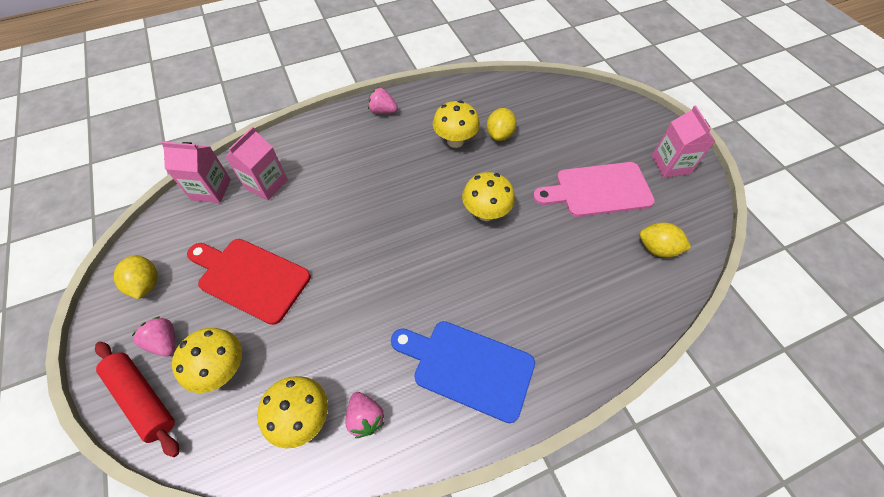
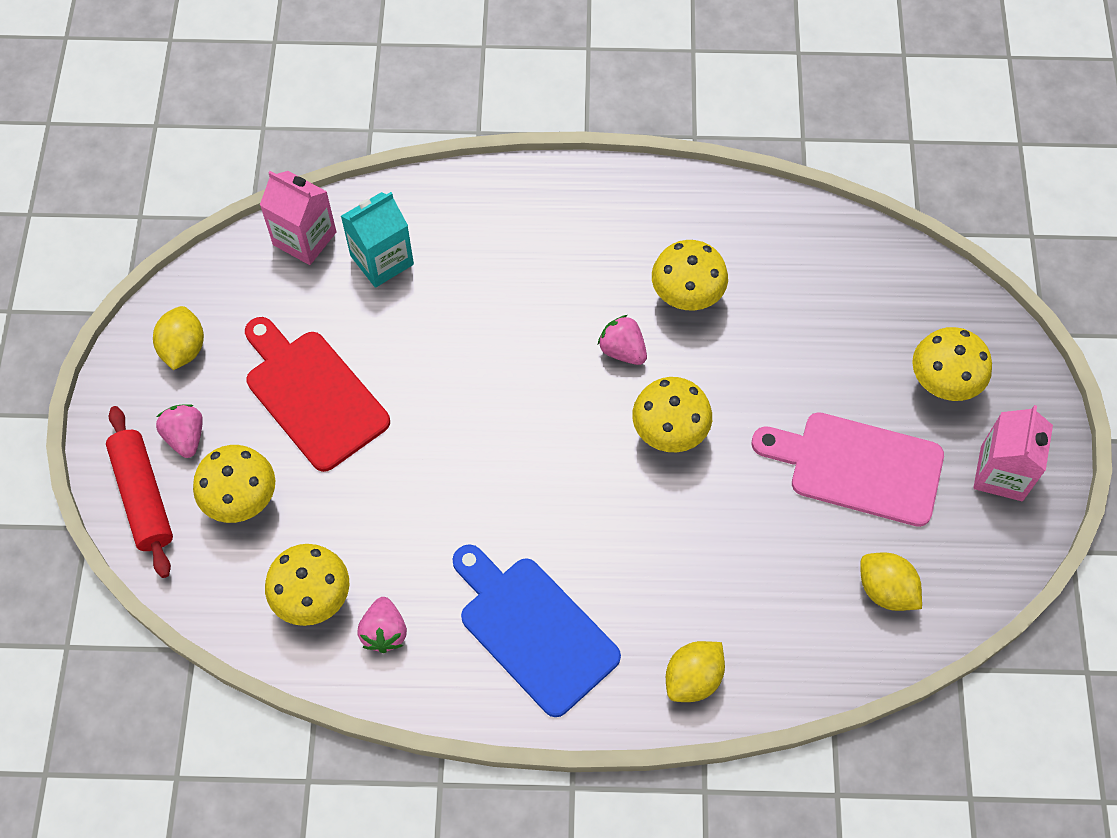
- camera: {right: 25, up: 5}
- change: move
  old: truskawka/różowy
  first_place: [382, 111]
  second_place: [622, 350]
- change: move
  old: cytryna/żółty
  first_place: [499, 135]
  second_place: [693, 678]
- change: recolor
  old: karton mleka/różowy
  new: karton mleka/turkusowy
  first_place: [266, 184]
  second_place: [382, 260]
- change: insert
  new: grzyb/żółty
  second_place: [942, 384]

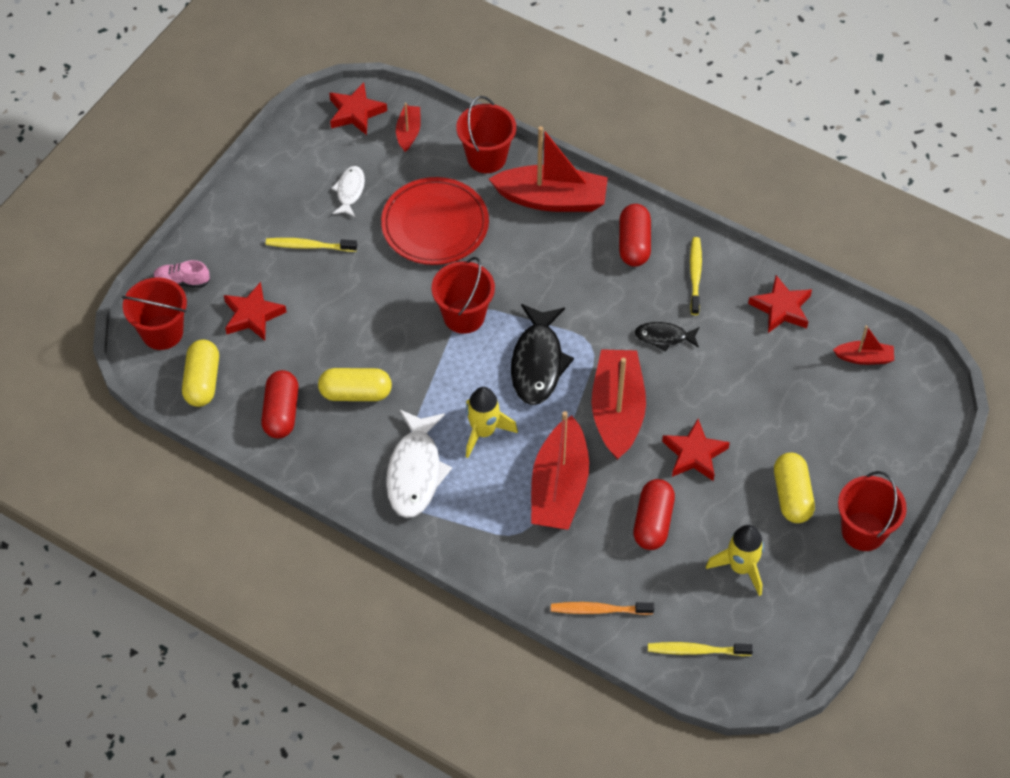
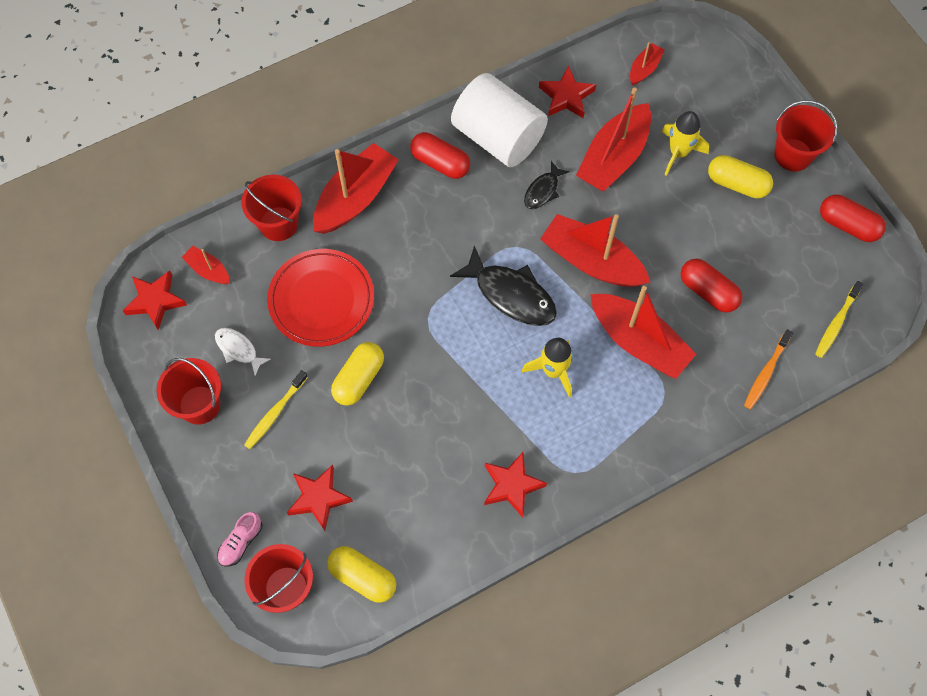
- camera: {right: -60, up: 10}
- change: replace
  old: szczoteczka do zębów/żółty
  new: walec/biały
  first_place: [695, 275]
  second_place: [498, 137]
- change: move
  old: wiadro/czerwony
  first_place: [464, 316]
  second_place: [199, 405]
- change: move
  old: kapsułka/żółty
  first_place: [356, 393]
  second_place: [358, 379]
- change: move
  old: kapsułka/czerwony
  first_place: [281, 412]
  second_place: [848, 225]
- change: delete
  old: ryba/biały
  first_place: [415, 472]
- change: move
  old: gwiazda/czerwony
  first_place: [694, 454]
  second_place: [512, 485]
- change: move
  old: rakieta/żółty
  first_place: [740, 567]
  second_place: [678, 153]
- change: insert
  new: łódka/czerwony
  second_place: [614, 157]

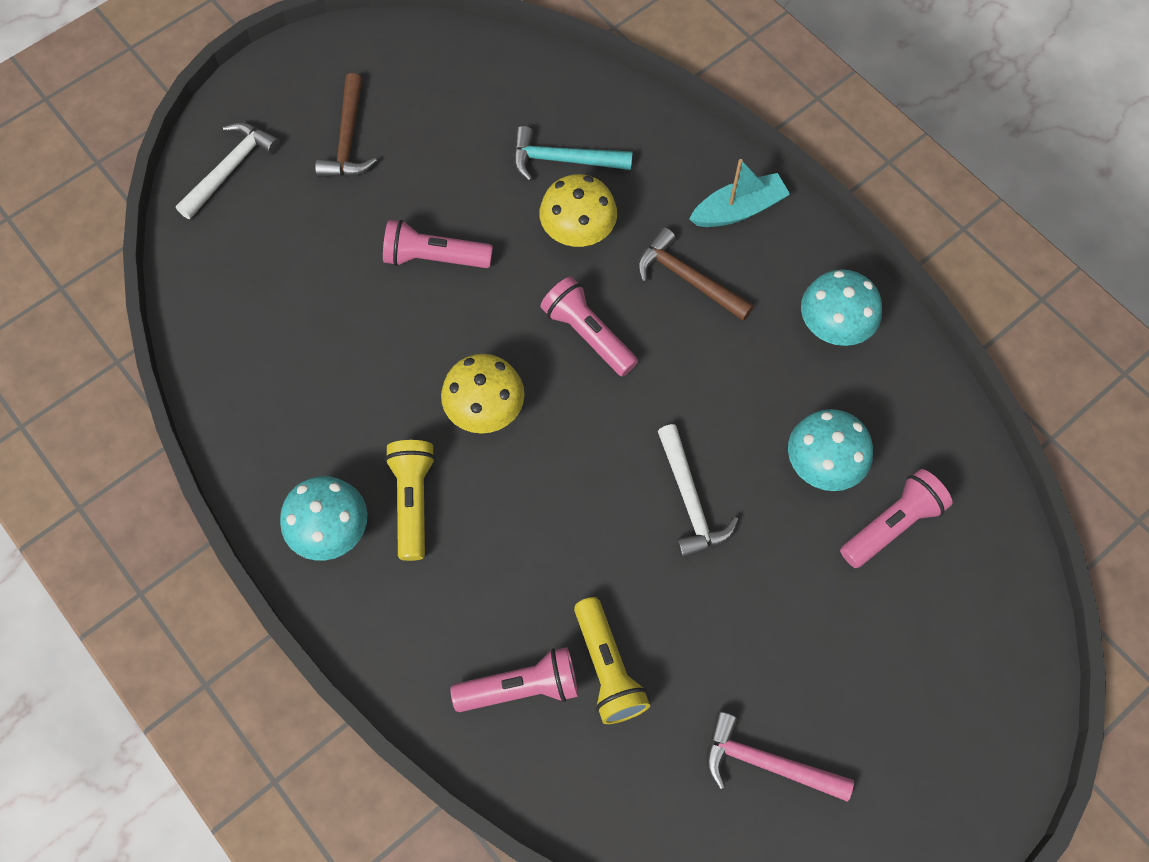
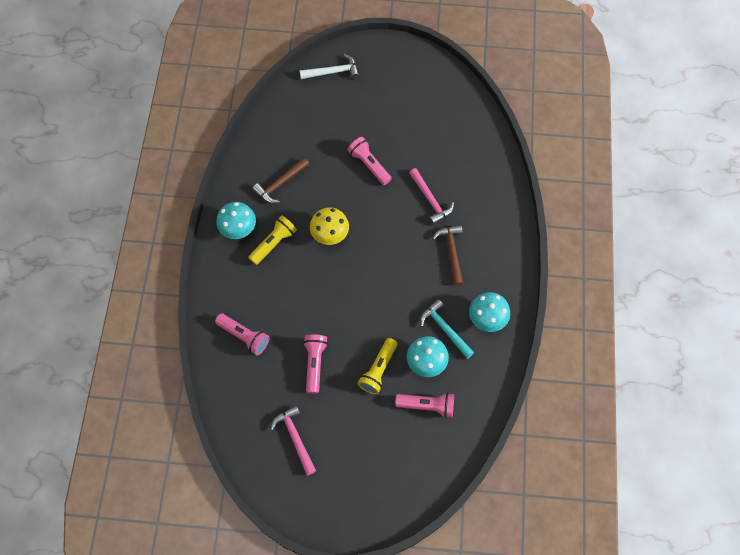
- camera: {right: 45, up: 0}
- change: move
  old: młotek/brązowy
  first_place: [348, 139]
  second_place: [280, 184]
- change: move
  old: młotek/turkusowy
  first_place: [563, 160]
  second_place: [445, 329]
- change: delete
  old: łódka/turkusowy
  first_place: [738, 210]
- change: replace
  old: grzyb/żółty
  new: młotek/różowy
  first_place: [578, 231]
  second_place: [430, 200]
- change: move
  old: latarka/różowy
  first_place: [588, 334]
  second_place: [315, 364]
- change: delete
  old: młotek/biały
  first_place: [690, 500]
- change: move
  old: latarka/żółty
  first_place: [607, 668]
  second_place: [378, 370]

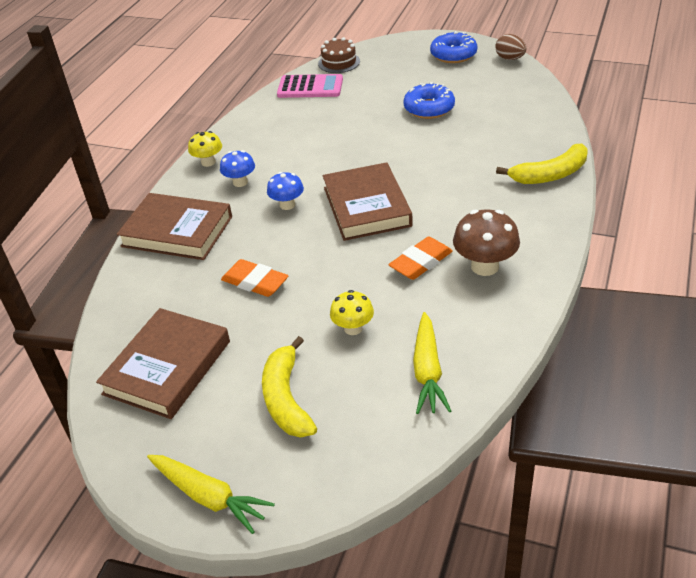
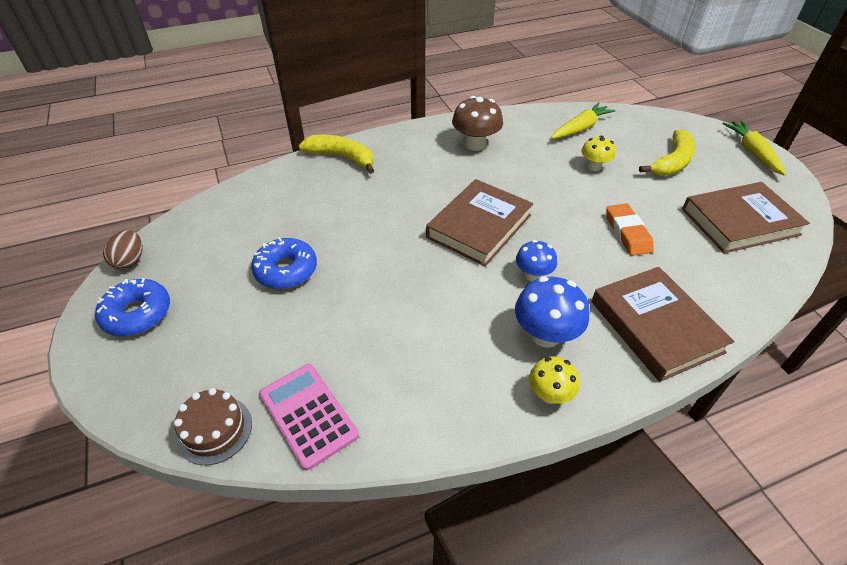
- camera: {right: -135, up: 5}
- change: resize
  old: grzyb/niebieski
  first_place: [240, 182]
  second_place: [545, 335]
  factor: 1.58
- change: delete
  old: gumka do mazania/pomarańczowy
  first_place: [421, 262]

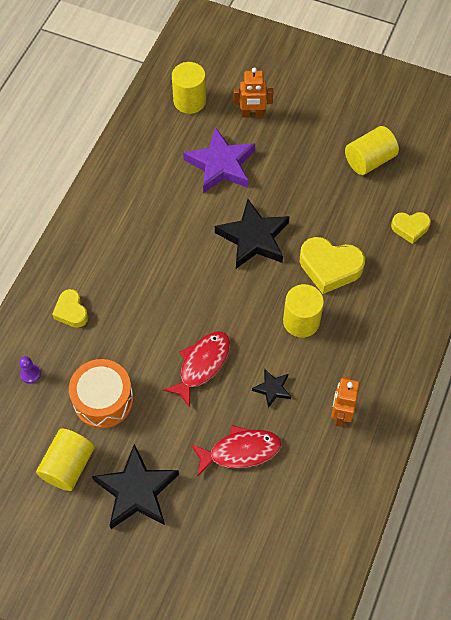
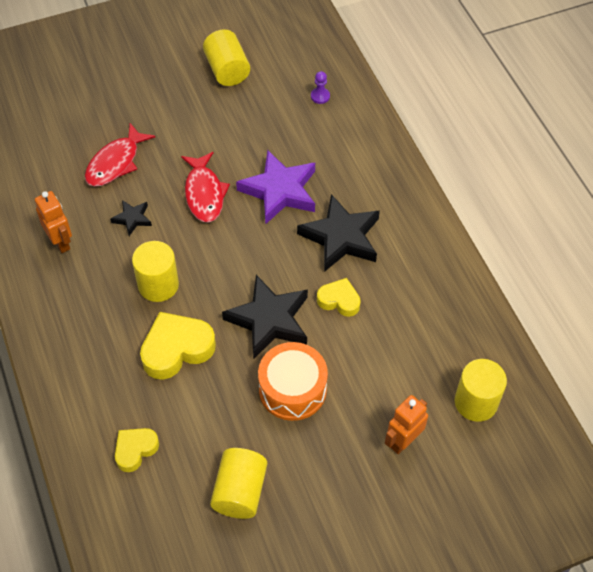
- camera: {right: 135, up: -5}
- change: move
  old: gwiazda/fioletowy
  first_place: [221, 165]
  second_place: [280, 191]
- change: move
  old: serce/żółty
  first_place: [71, 311]
  second_place: [339, 300]
- change: move
  old: bęben/pomarańczowy
  first_place: [103, 399]
  second_place: [292, 389]
- change: move
  old: gwiazda/czarny
  first_place: [137, 491]
  second_place: [341, 237]

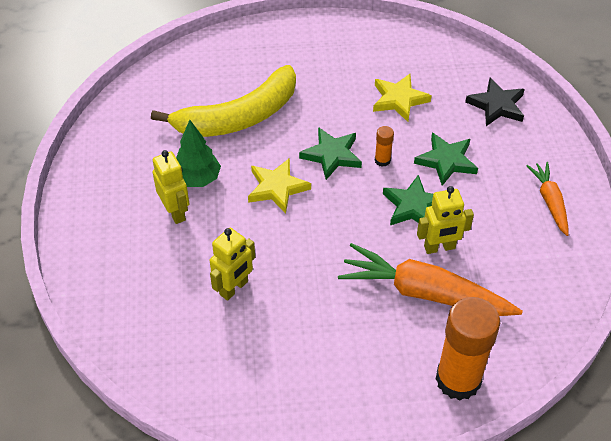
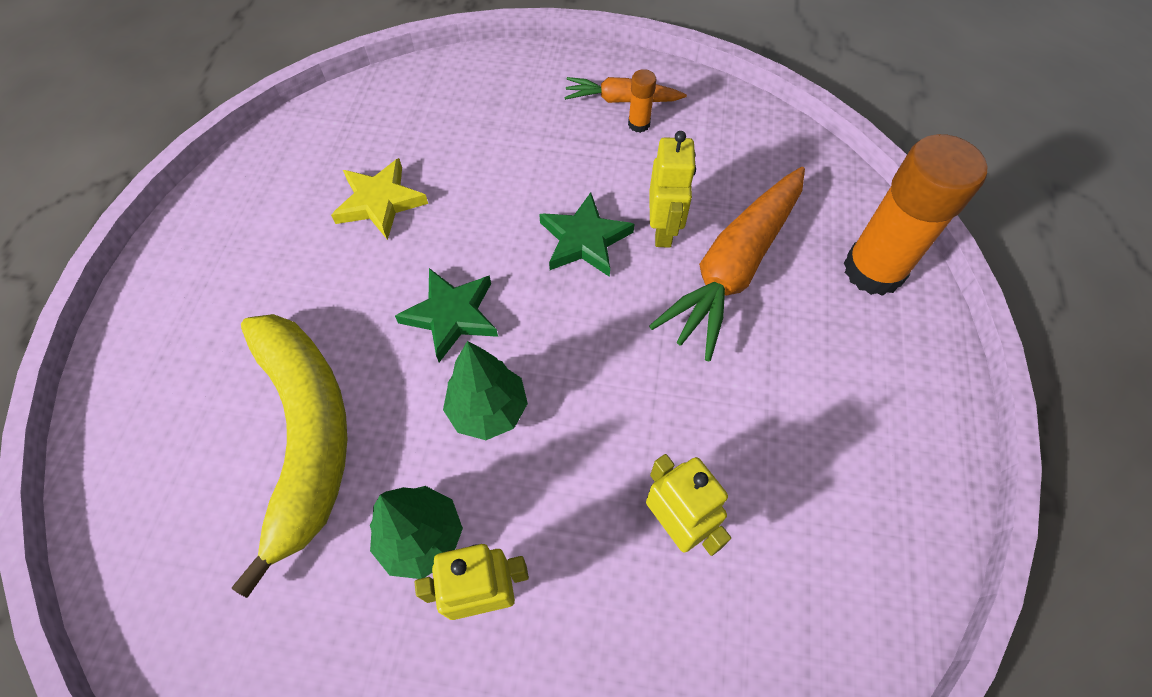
- camera: {right: -75, up: 10}
- change: delete
  old: gwiazda/czarny
  first_place: [497, 105]
- change: move
  old: klej w sztyfcie/pomarańczowy
  first_place: [382, 160]
  second_place: [639, 124]
- change: delete
  old: gwiazda/zielony
  first_place: [446, 161]
- change: replace
  old: gwiazda/żółty
  new: drzewko/zielony
  first_place: [277, 188]
  second_place: [488, 410]

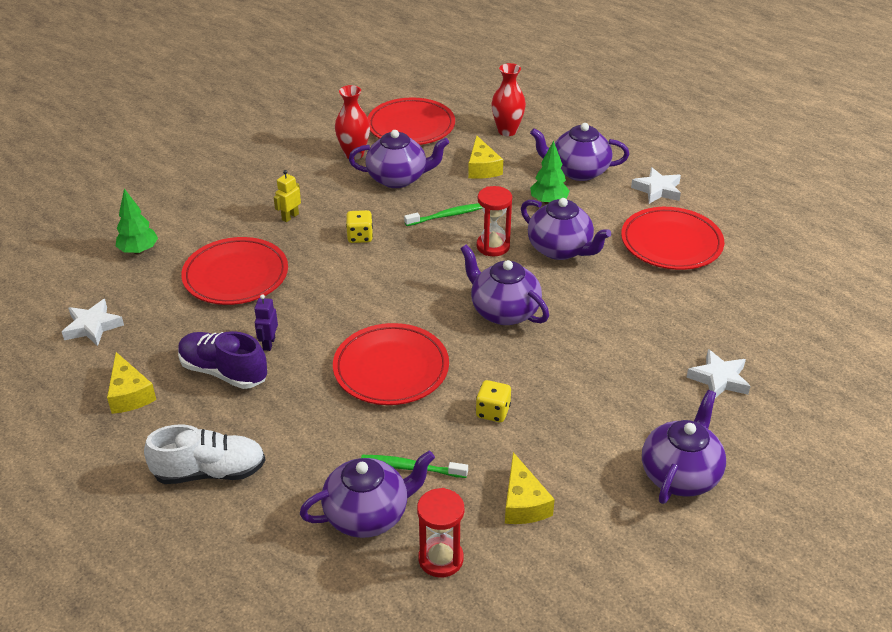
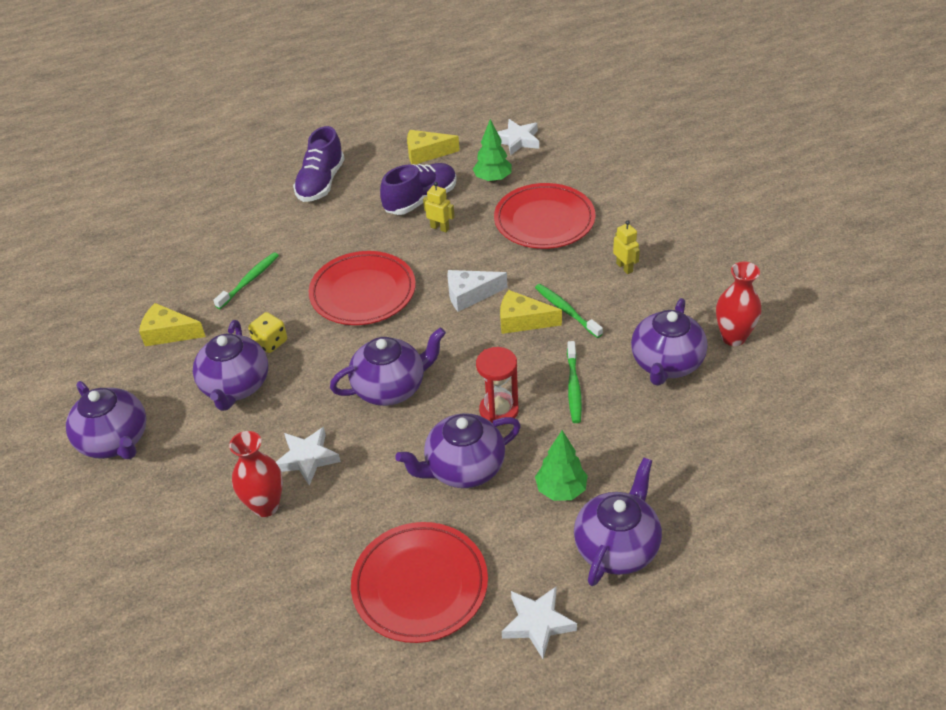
- camera: {right: 115, up: 5}
- change: move
  old: wazon/czerwony
  first_place: [507, 131]
  second_place: [265, 506]
- change: delete
  old: talerz/czerwony
  first_place: [411, 126]
- change: move
  old: ser/żółty
  first_place: [482, 168]
  second_place: [522, 321]
- change: move
  old: drzewko/zielony
  first_place: [139, 251]
  second_place: [493, 179]
- change: replace
  old: kostka do gry/żółty
  new: szczoteczka do zębów/zielony
  first_place: [360, 237]
  second_place: [566, 311]
- change: recolor
  old: robot/fioletowy
  new: robot/żółty
  first_place: [269, 343]
  second_place: [440, 228]
- change: move
  old: gwiazda/biały
  first_place: [719, 379]
  second_place: [307, 458]
- change: recolor
  old: but/biały
  new: but/fioletowy
  first_place: [210, 472]
  second_place: [321, 183]
- change: move
  old: imbryk/fioletowy
  first_place: [368, 515]
  second_place: [236, 386]
- change: delete
  old: klepsydra/czerwony
  first_place: [441, 559]
- change: insert
  new: ser/biały
  second_place: [470, 295]

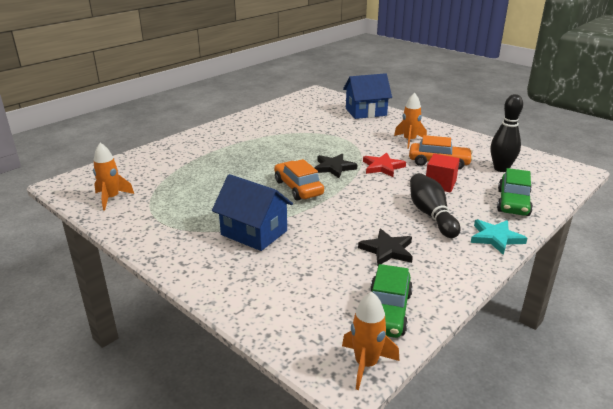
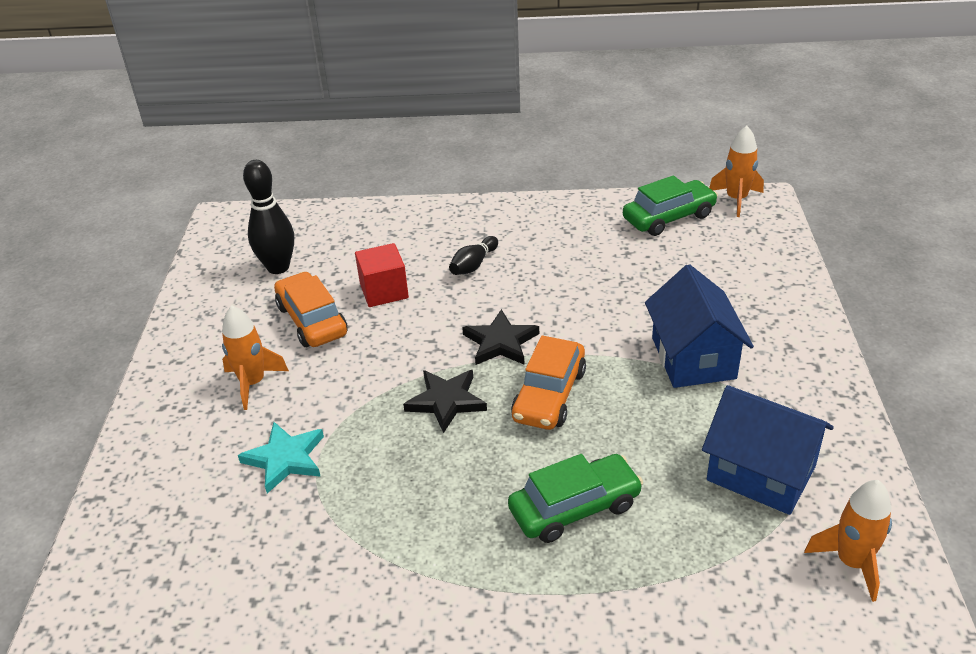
- camera: {right: -130, up: 10}
- change: move
  old: domek/niebieski
  first_place: [366, 112]
  second_place: [761, 473]
- change: delete
  old: gwiazda/czerwony
  first_place: [382, 167]
- change: move
  old: samochód/zielony
  first_place: [513, 202]
  second_place: [575, 508]
- change: resize
  old: kręgiel/czarny
  first_place: [431, 215]
  second_place: [473, 265]
  factor: 0.58
- change: move
  old: gwiazda/turkusowy
  first_place: [495, 238]
  second_place: [285, 459]
- change: move
  old: gwiazda/czarny
  first_place: [387, 250]
  second_place: [500, 342]

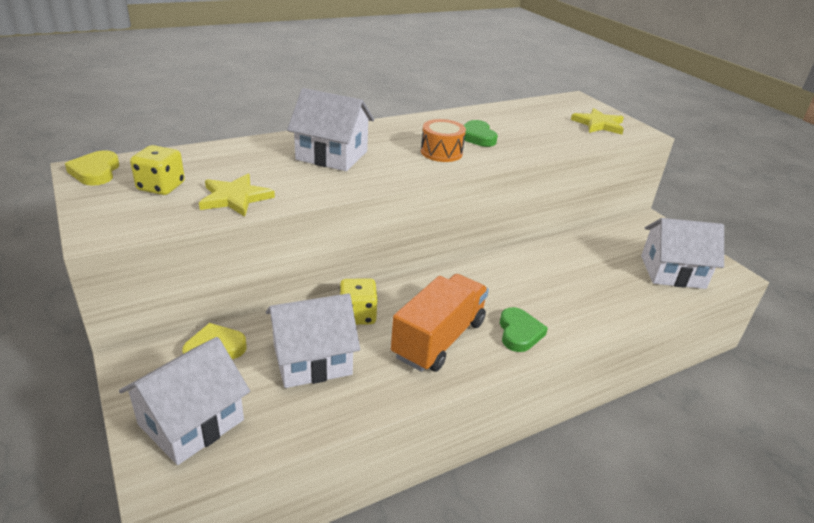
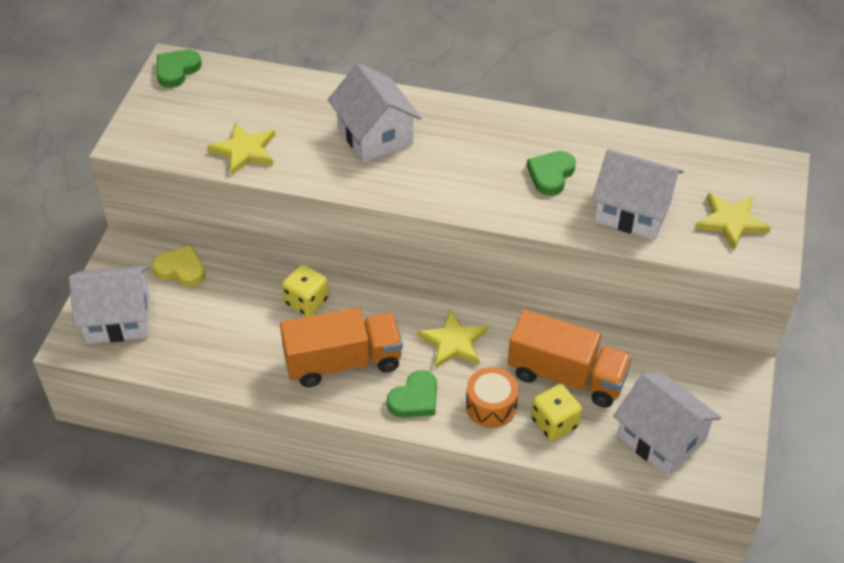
- camera: {right: 45, up: 15}
- change: move
  old: bęben/pomarańczowy
  first_place: [441, 152]
  second_place: [491, 406]
- change: move
  old: kostka do gry/żółty
  first_place: [161, 187]
  second_place: [554, 423]
- change: recolor
  old: serce/żółty
  new: serce/zielony
  first_place: [95, 172]
  second_place: [177, 70]
- change: move
  old: domek/biały
  first_place: [312, 360]
  second_place: [633, 211]
- change: insert
  new: ciężarówka/pomarańczowy
  second_place: [566, 376]
- change: insert
  new: gwiazda/żółty
  second_place: [453, 342]

